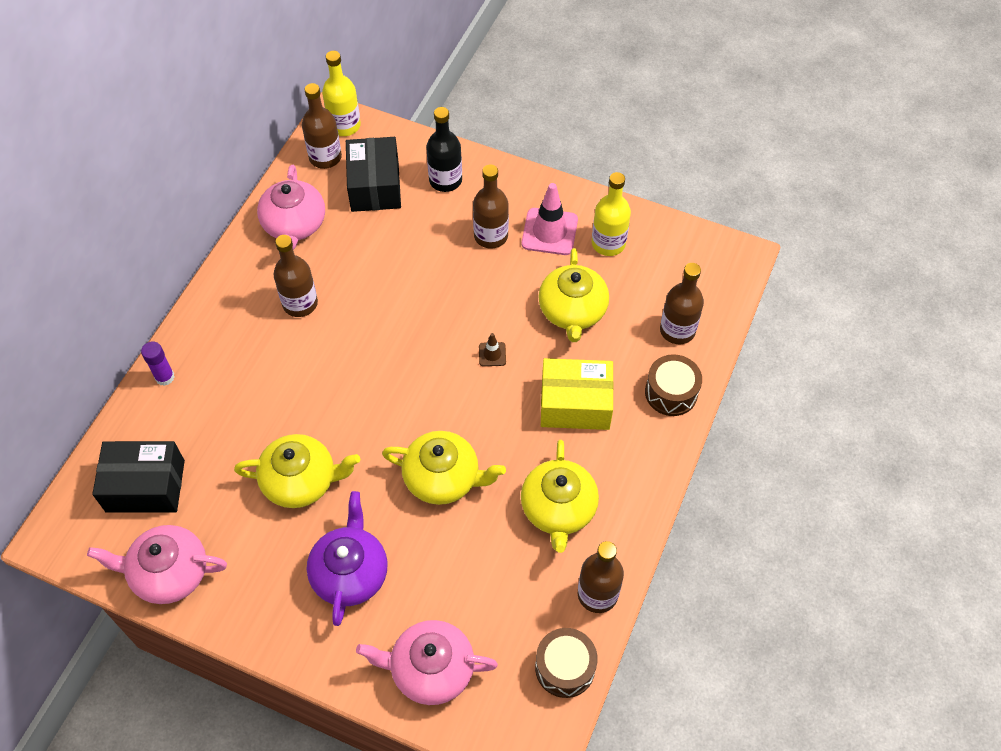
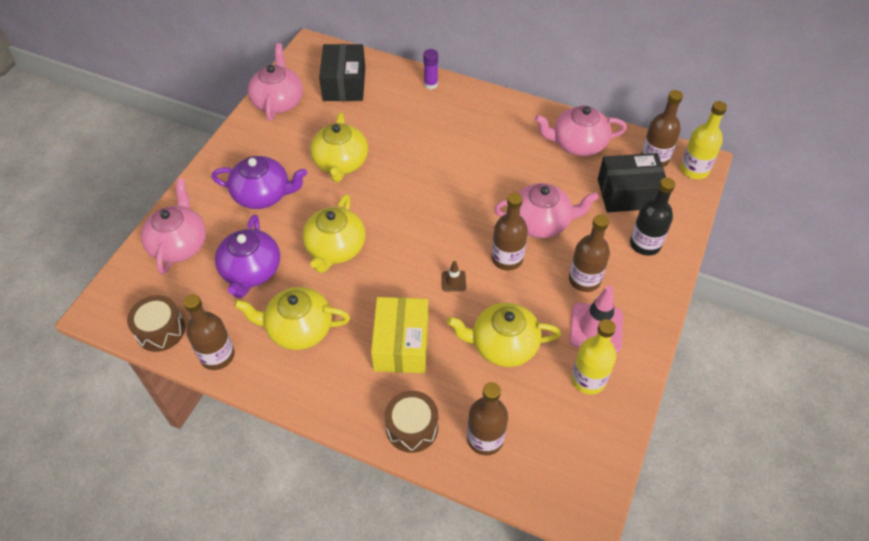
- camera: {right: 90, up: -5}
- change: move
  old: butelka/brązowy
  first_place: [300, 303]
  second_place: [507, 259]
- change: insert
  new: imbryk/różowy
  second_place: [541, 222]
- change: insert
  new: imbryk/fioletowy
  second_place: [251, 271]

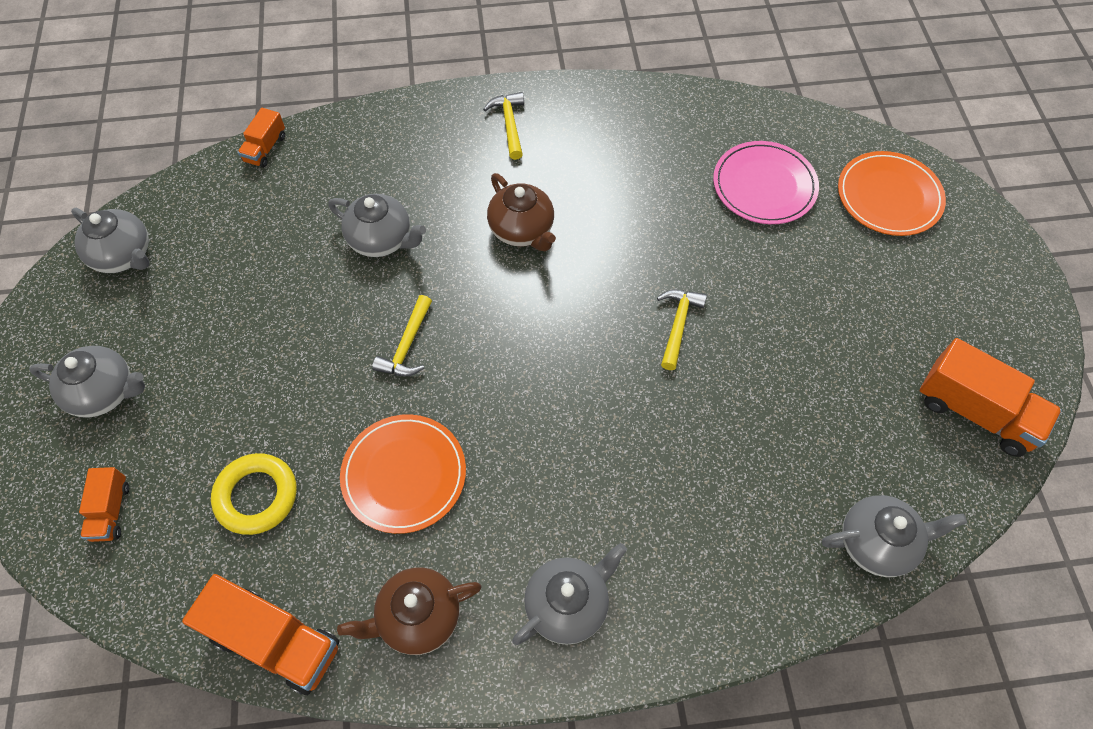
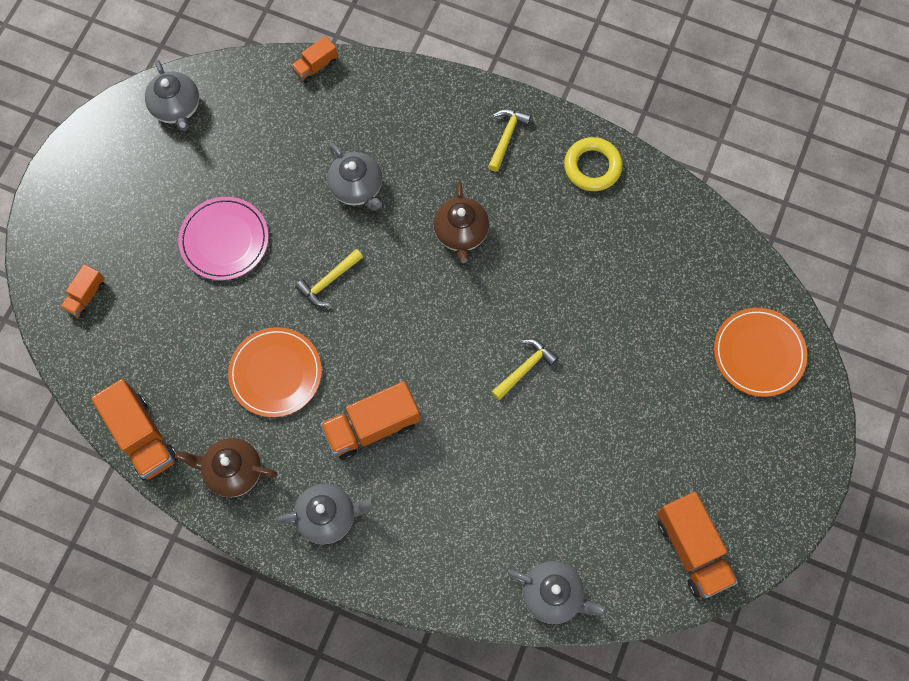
- camera: {right: 30, up: 10}
- change: move
  old: talerz/różowy
  first_place: [764, 186]
  second_place: [224, 240]
- change: delete
  old: imbryk/szary
  first_place: [105, 392]
- change: move
  old: pierścień/żółty
  first_place: [256, 496]
  second_place: [592, 167]
- change: insert
  new: ciężarówka/pomarańczowy
  second_place: [372, 427]

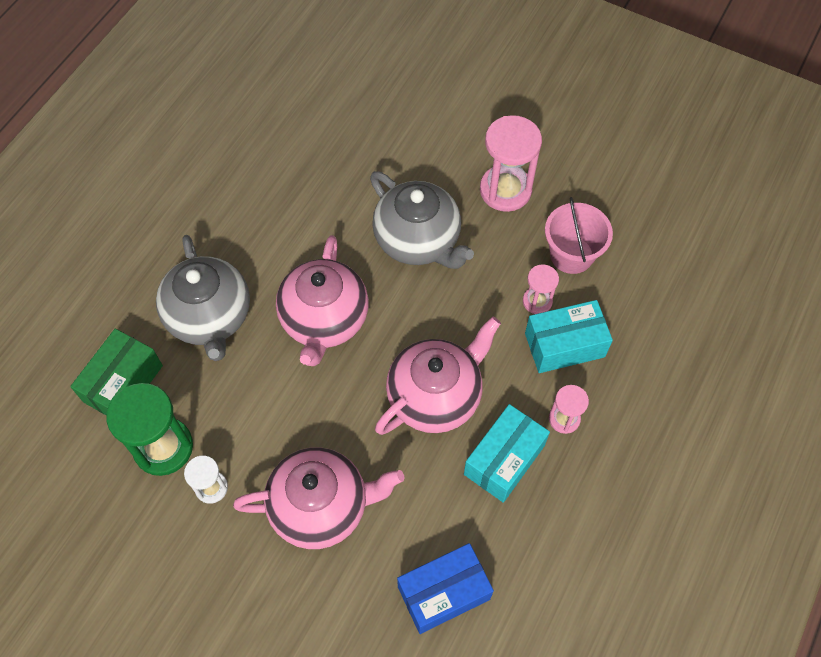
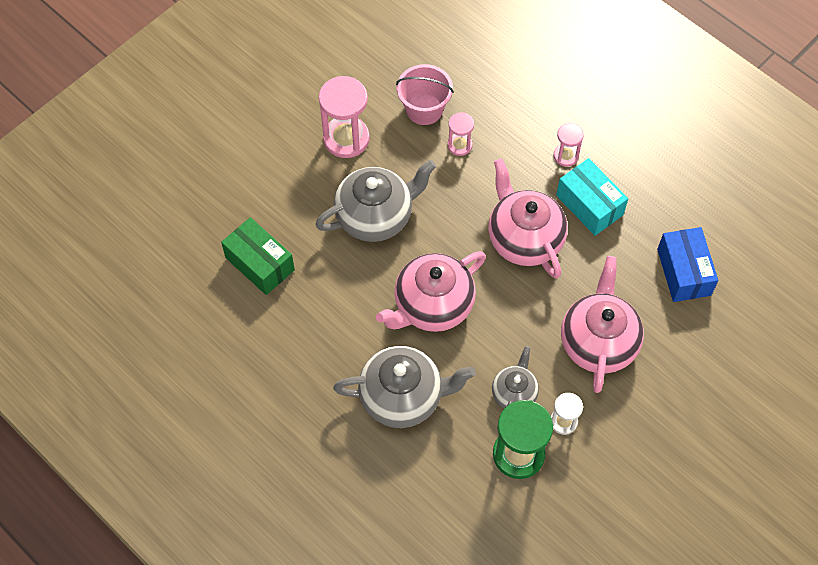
- camera: {right: -75, up: 0}
- change: rotate
  old: imbryk/różowy
  first_place: [324, 320]
  second_place: [432, 305]
  degrees: 120
- change: delete
  old: pudełko/turkusowy
  first_place: [564, 345]
- change: move
  old: pudełko/zielony
  first_place: [123, 383]
  second_place: [260, 264]
- change: insert
  new: imbryk/szary
  second_place: [514, 393]

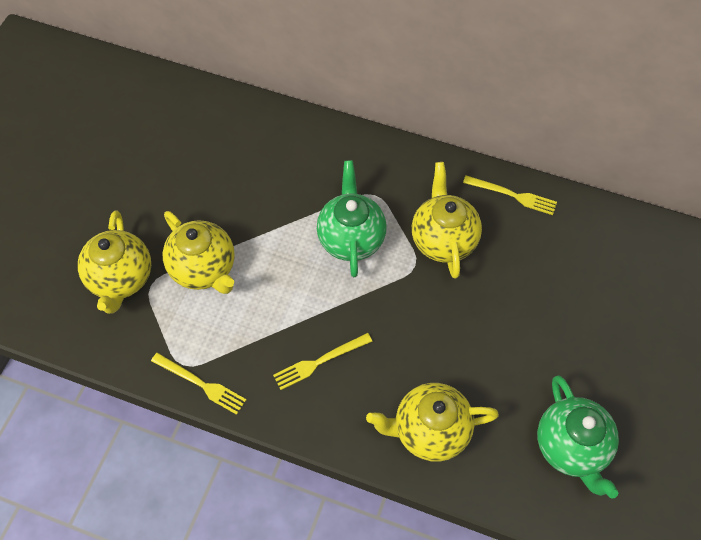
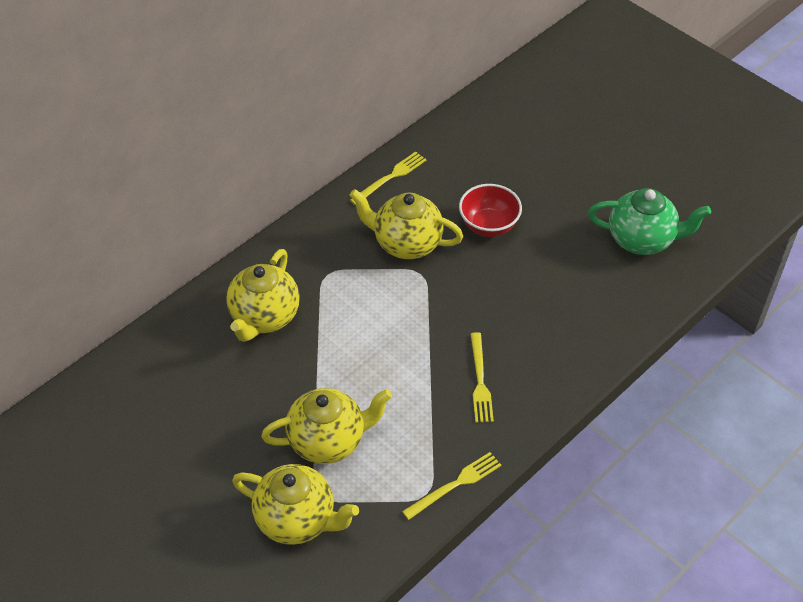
- camera: {right: -65, up: -10}
- change: delete
  old: imbryk/zielony
  first_place: [351, 238]
- change: move
  old: imbryk/żółty
  first_place: [429, 431]
  second_place: [264, 317]
- change: insert
  new: miska/czerwony
  second_place: [488, 226]

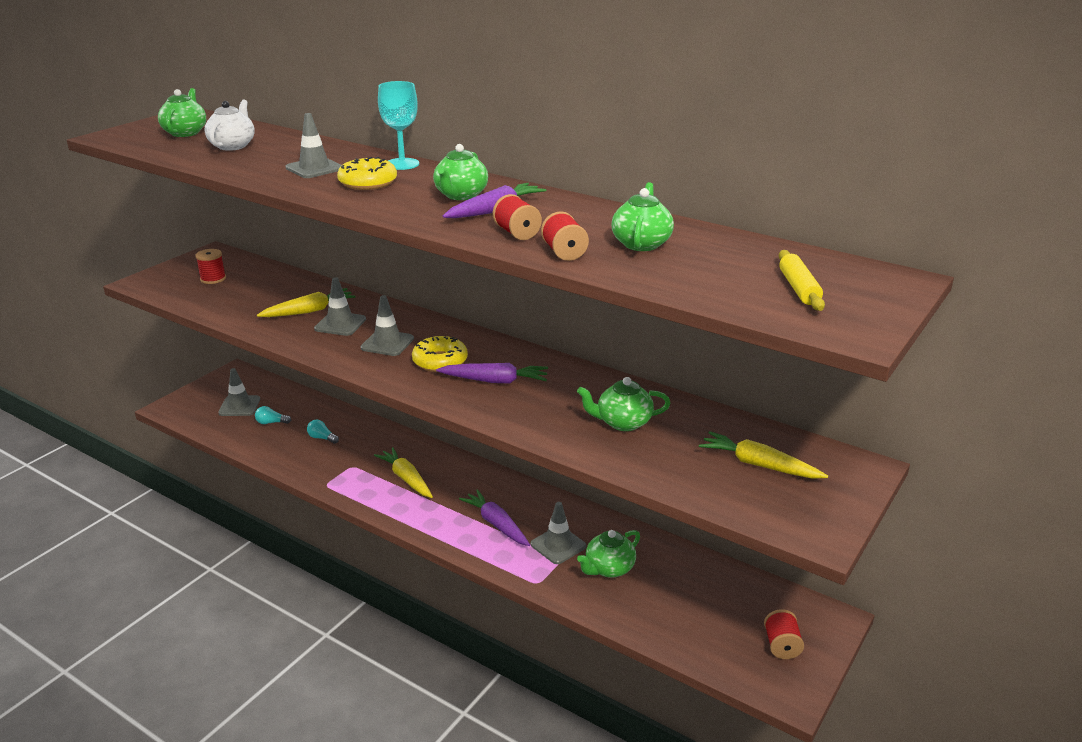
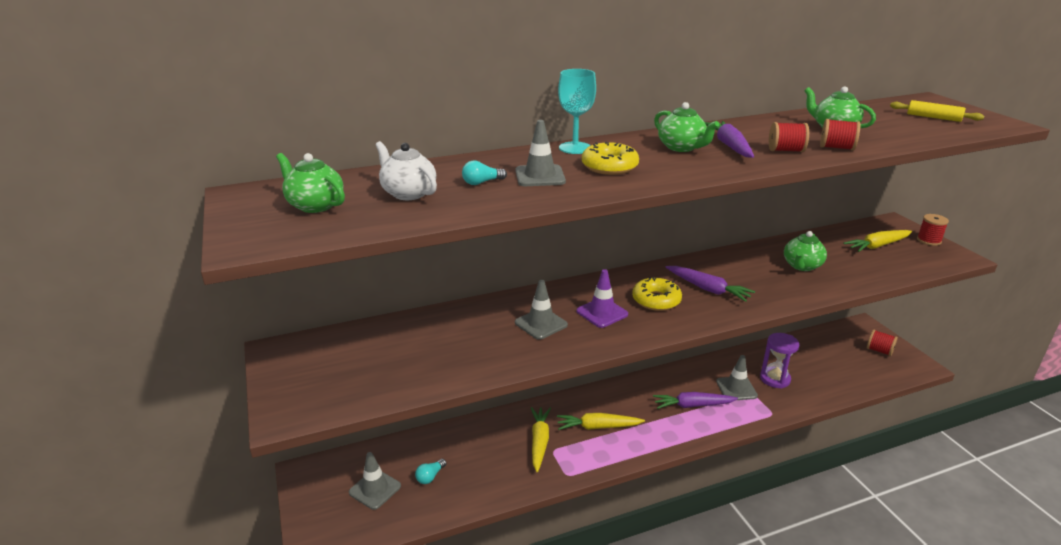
- camera: {right: -55, up: 0}
- change: move
  old: szpulka/czerwony
  first_place: [213, 279]
  second_place: [928, 240]
- change: move
  old: marchewka/żółty
  first_place: [309, 311]
  second_place: [539, 442]
- change: recolor
  old: pachołek/szary
  new: pachołek/fioletowy
  first_place: [387, 343]
  second_place: [602, 313]
- change: rotate
  old: marchewka/fioletowy
  first_place: [495, 381]
  second_place: [707, 289]
  degrees: 90
- change: move
  old: żarówka/turkusowy
  first_place: [322, 438]
  second_place: [482, 182]
- change: replace
  old: imbryk/zielony
  new: klepsydra/fioletowy
  first_place: [609, 569]
  second_place: [775, 379]

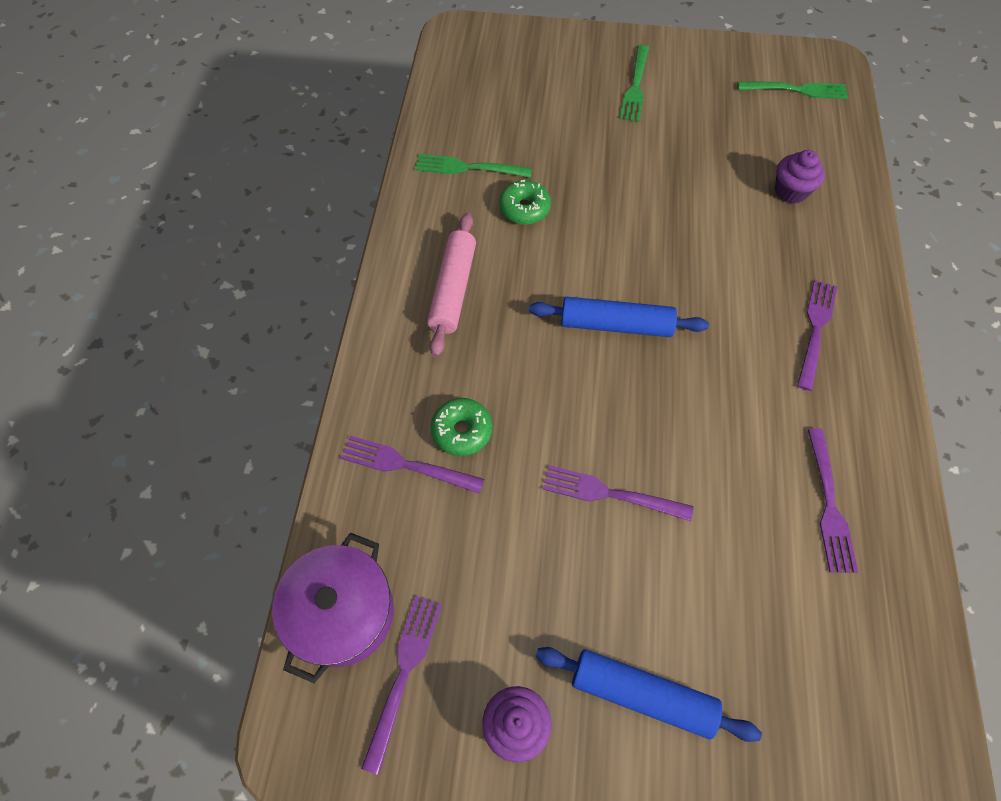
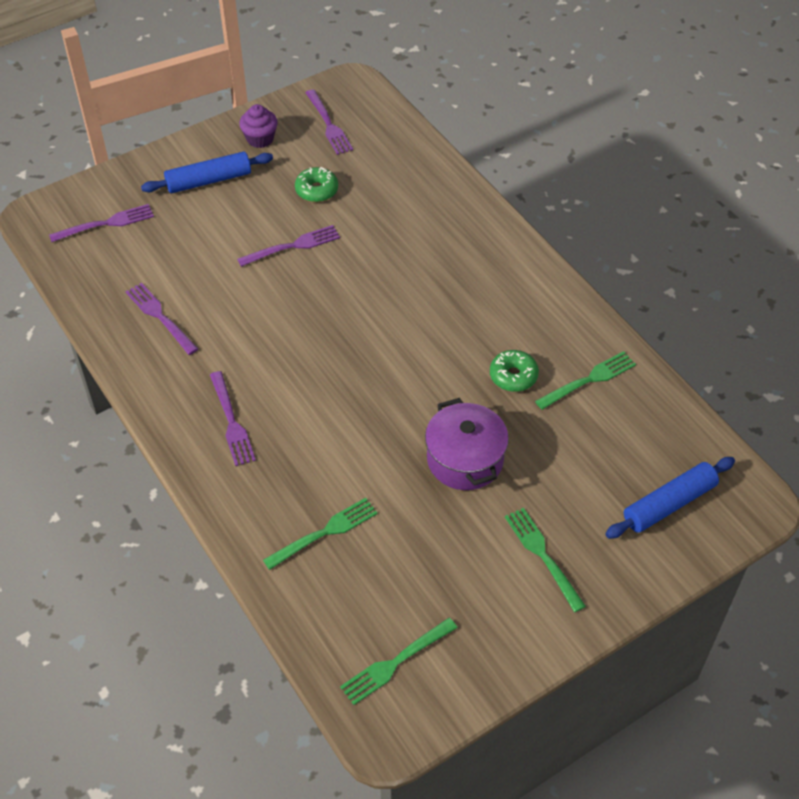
- camera: {right: 140, up: -10}
- change: replace
  old: muffinka/fioletowy
  new: widelec/zielony
  first_place: [790, 191]
  second_place: [324, 533]
- change: delete
  old: wałek do ciasta/różowy
  first_place: [453, 289]
- change: move
  old: wałek do ciasta/niebieski
  first_place: [615, 325]
  second_place: [669, 504]
- change: move
  old: donut/zielony
  first_place: [462, 431]
  second_place: [316, 190]
- change: move
  old: widelec/fioletowy
  first_place: [406, 465]
  second_place: [106, 224]
- change: move
  old: garnek/fioletowy
  first_place: [342, 612]
  second_place: [465, 459]

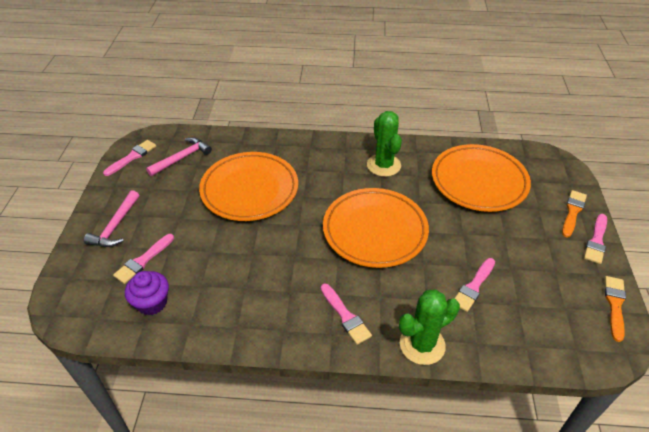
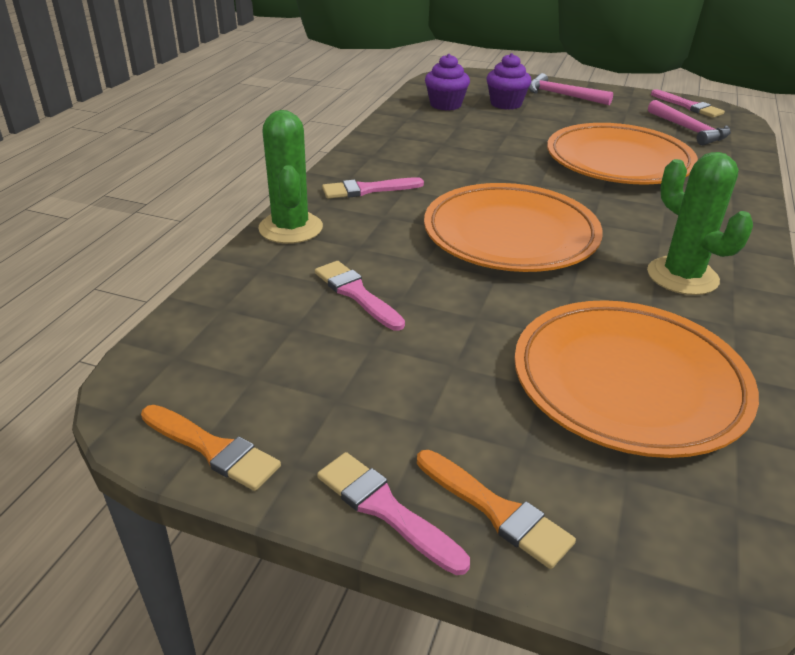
- camera: {right: 105, up: -10}
- change: rotate
  old: kaktus/zielony
  first_place: [383, 165]
  second_place: [682, 276]
  degrees: 60
- change: replace
  old: pędzel/różowy
  new: muffinka/fioletowy
  first_place: [143, 260]
  second_place: [506, 104]

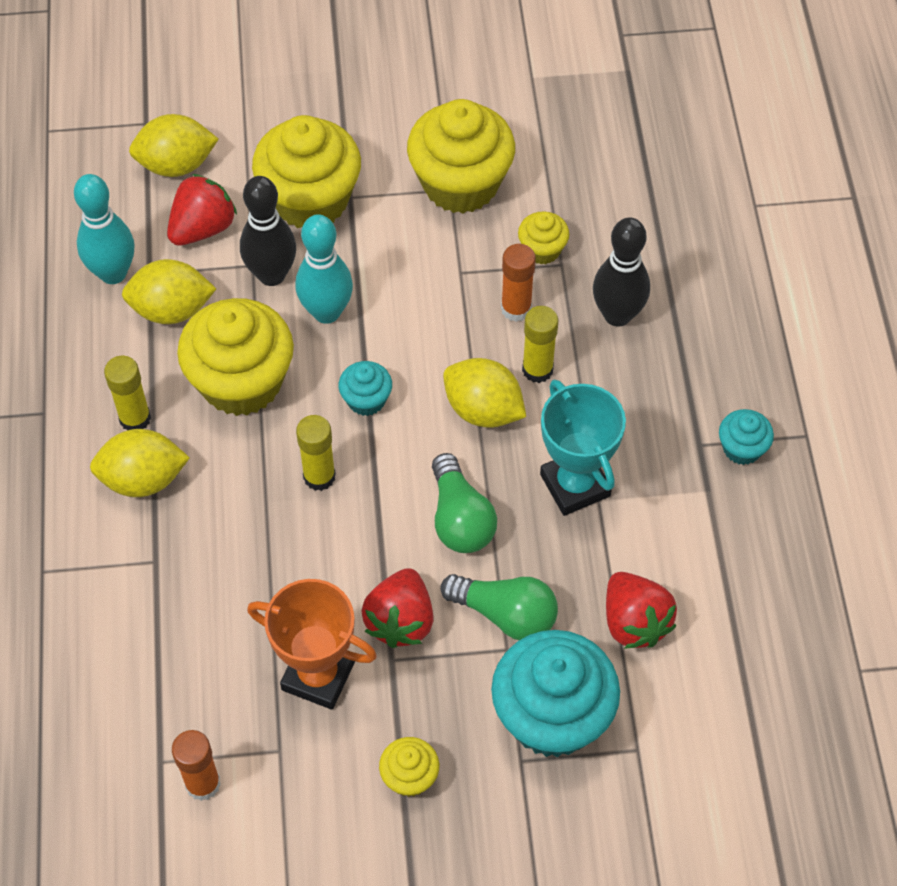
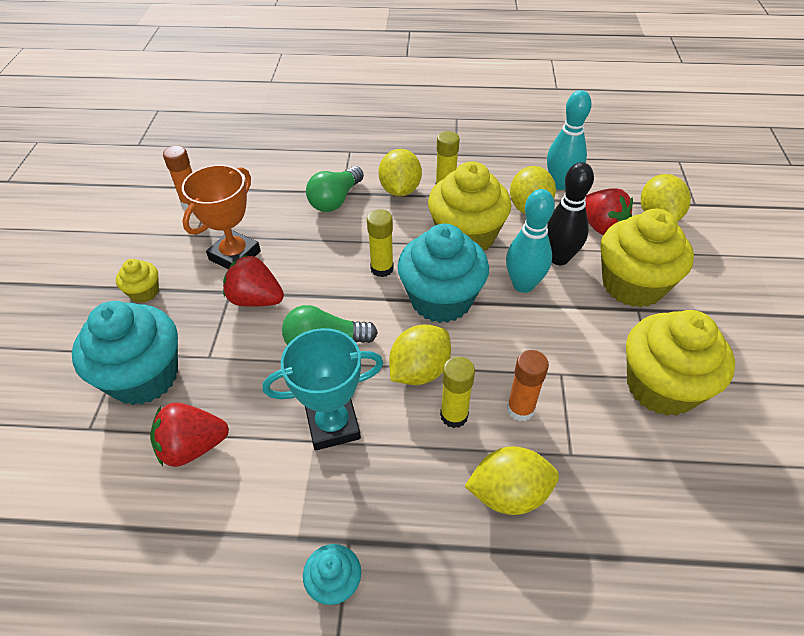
- camera: {right: 100, up: -10}
- change: delete
  old: muffinka/żółty
  first_place: [542, 250]
- change: replace
  old: kręgiel/czarny
  new: cytryna/żółty
  first_place: [617, 315]
  second_place: [509, 494]
- change: resize
  old: muffinka/turkusowy
  first_place: [366, 400]
  second_place: [441, 299]
  factor: 2.13
- change: move
  old: żarówka/zielony
  first_place: [505, 614]
  second_place: [335, 200]

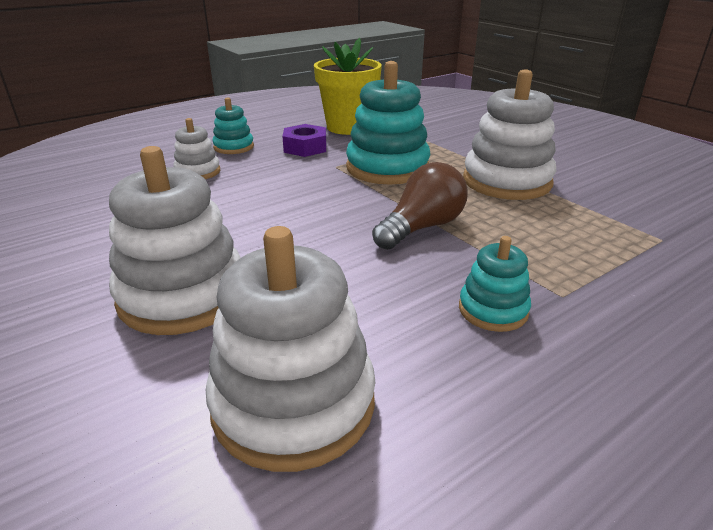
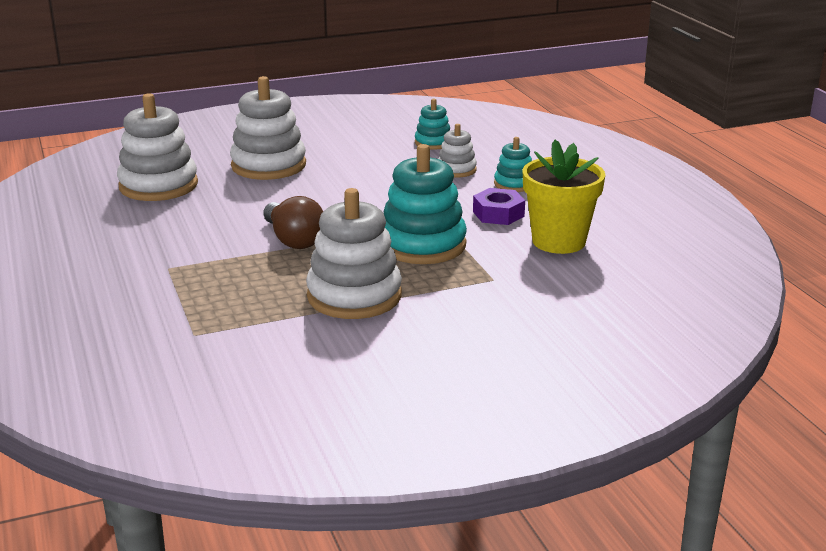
- camera: {right: 105, up: -5}
- change: move
  old: zabawka nakładanka/turkusowy
  first_place: [493, 310]
  second_place: [433, 143]

